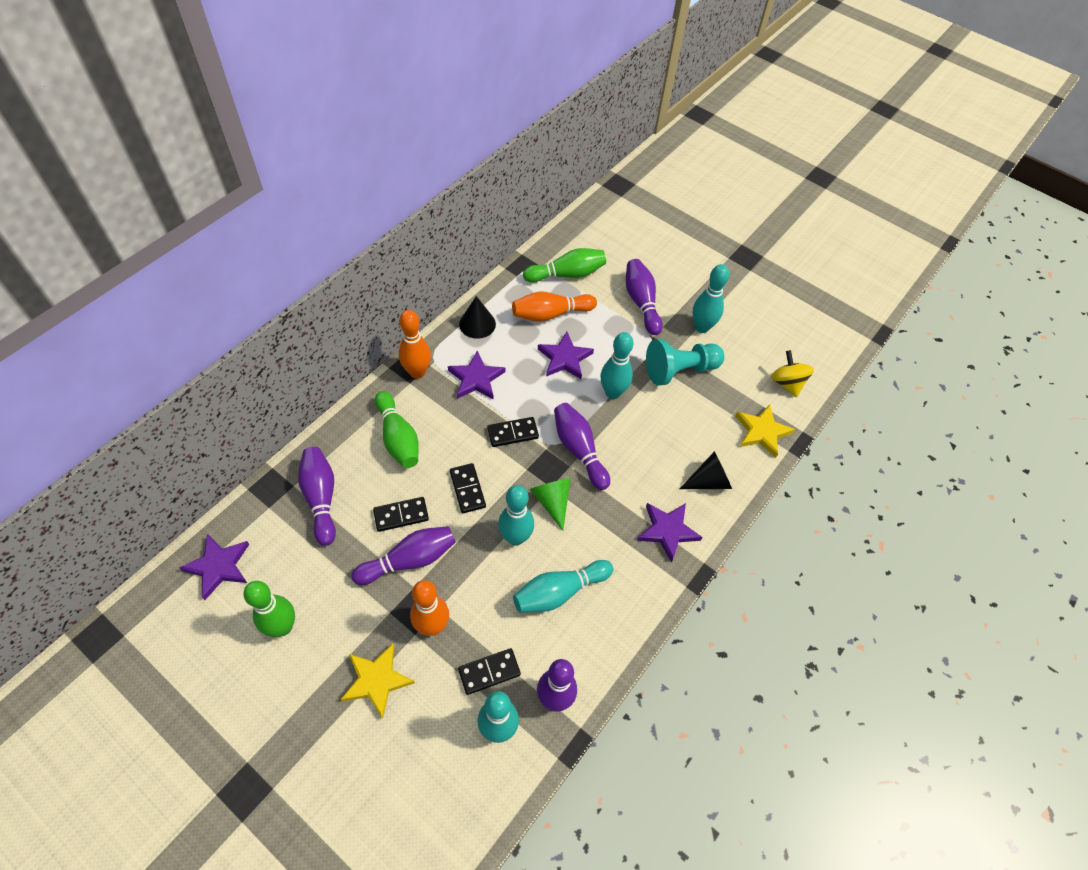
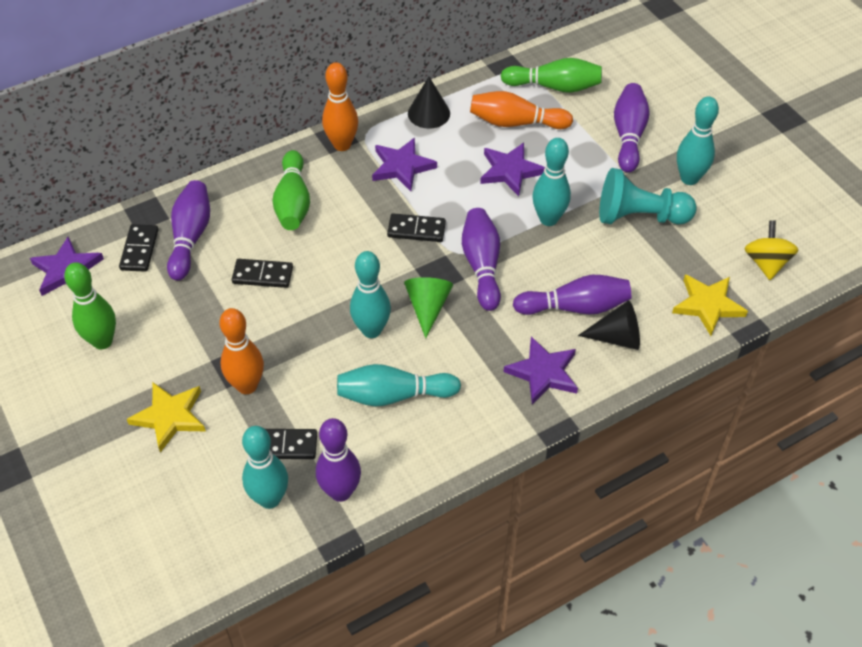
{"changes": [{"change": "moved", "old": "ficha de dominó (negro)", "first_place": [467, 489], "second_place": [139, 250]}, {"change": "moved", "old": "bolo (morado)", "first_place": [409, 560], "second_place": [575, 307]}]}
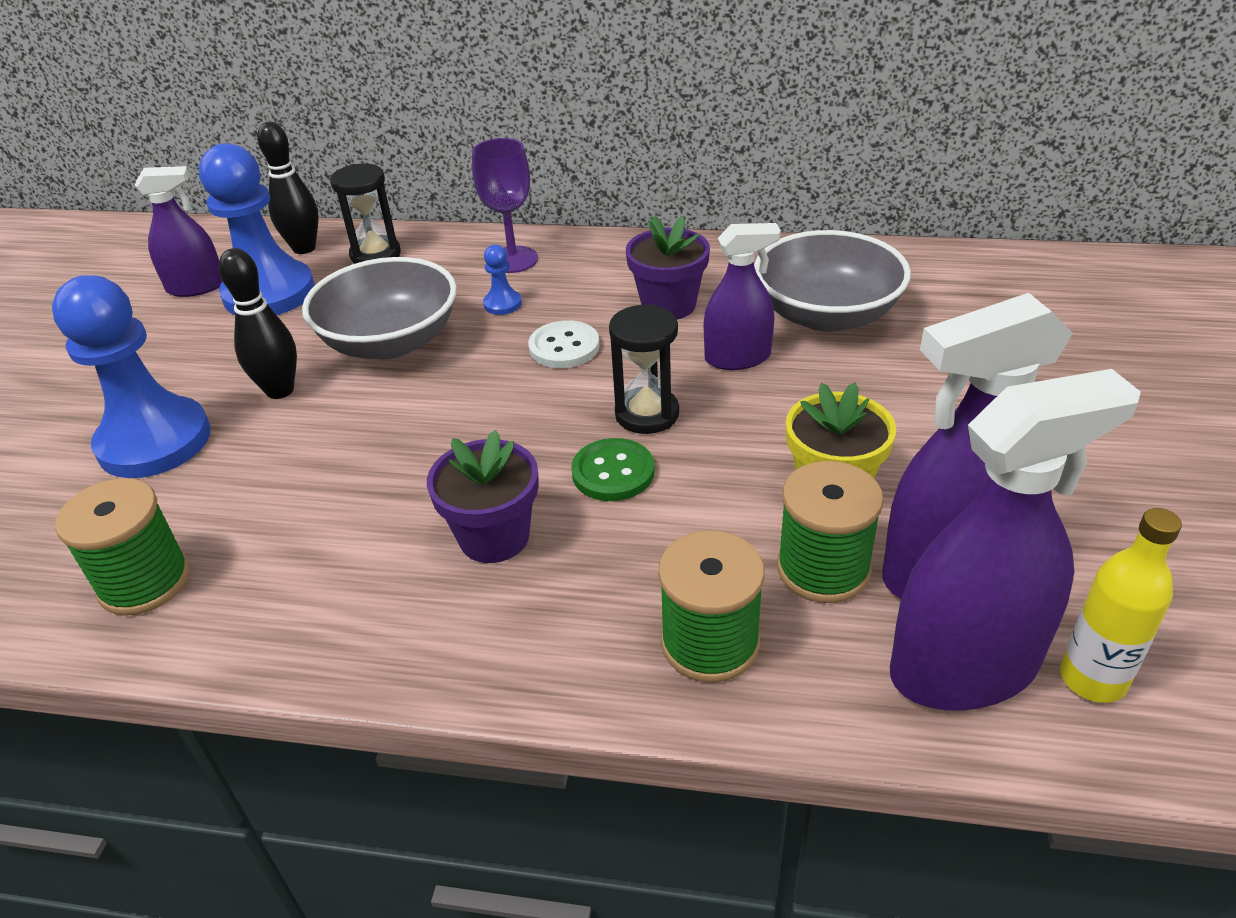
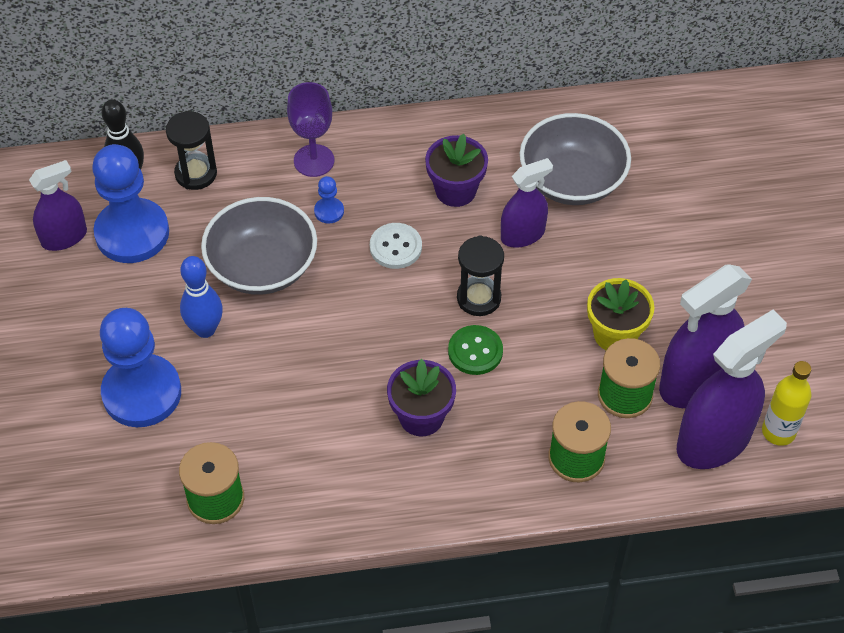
{"changes": [{"change": "recoloured", "old": "bolo (negro)", "new": "bolo (azul)", "first_place": [280, 390], "second_place": [205, 329]}]}
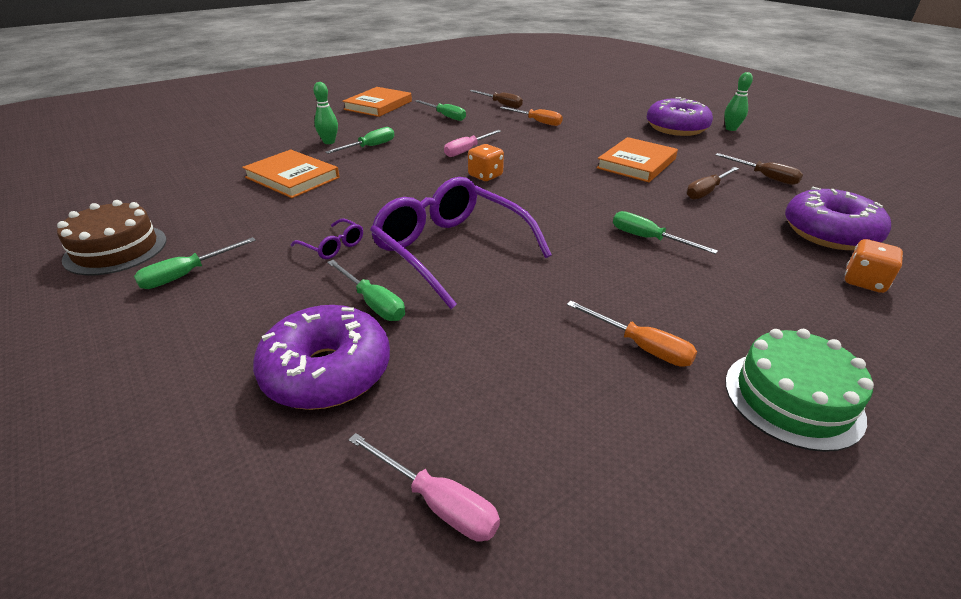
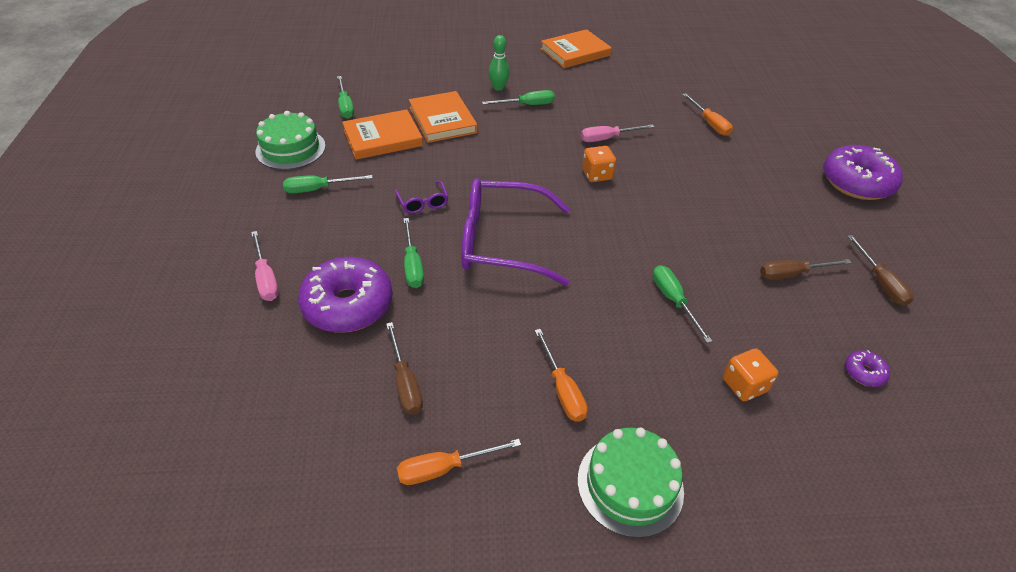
{"changes": [{"change": "moved", "old": "destornillador (rosa)", "first_place": [437, 502], "second_place": [266, 278]}, {"change": "recoloured", "old": "tarta (marrón)", "new": "tarta (verde)", "first_place": [116, 249], "second_place": [290, 149]}, {"change": "moved", "old": "destornillador (verde)", "first_place": [445, 116], "second_place": [345, 106]}, {"change": "moved", "old": "libro (naranja)", "first_place": [636, 163], "second_place": [383, 138]}, {"change": "moved", "old": "destornillador (marrón)", "first_place": [501, 104], "second_place": [405, 382]}, {"change": "added", "new": "destornillador (naranja)", "second_place": [445, 468]}, {"change": "turned", "old": "gafas (morado)", "first_place": [451, 250], "second_place": [502, 242], "degrees": -75}, {"change": "moved", "old": "dado (naranja)", "first_place": [864, 281], "second_place": [744, 385]}, {"change": "resized", "old": "rosquilla (morado)", "first_place": [829, 233], "second_place": [864, 373], "factor": 0.43}, {"change": "removed", "old": "bolo (verde)", "first_place": [731, 129]}]}
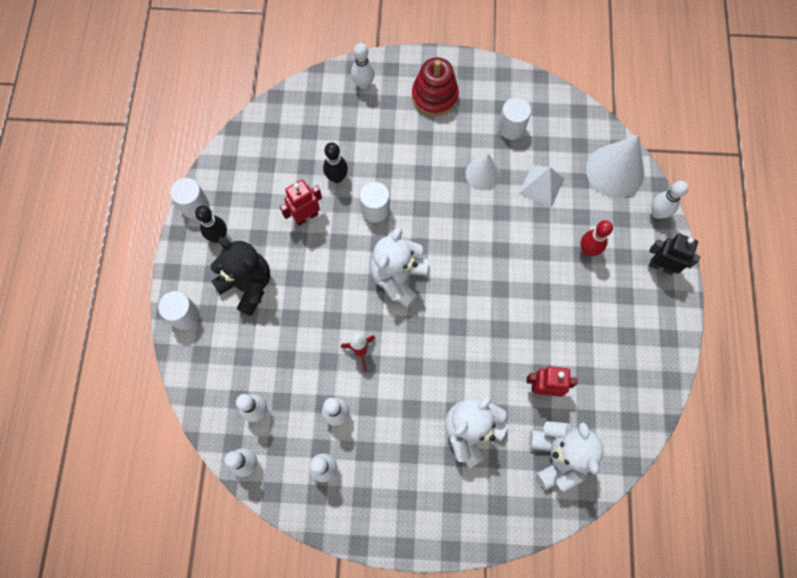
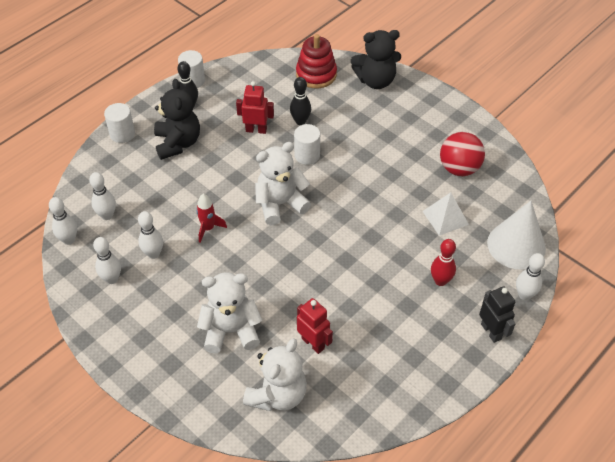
{"changes": [{"change": "moved", "old": "juguete apilable (rojo)", "first_place": [434, 96], "second_place": [316, 74]}, {"change": "replaced", "old": "bolo (blanco)", "new": "osito (negro)", "first_place": [363, 84], "second_place": [375, 81]}, {"change": "replaced", "old": "cilindro (blanco)", "new": "pelota (rojo)", "first_place": [511, 128], "second_place": [459, 168]}, {"change": "removed", "old": "cono (blanco)", "first_place": [483, 174]}]}
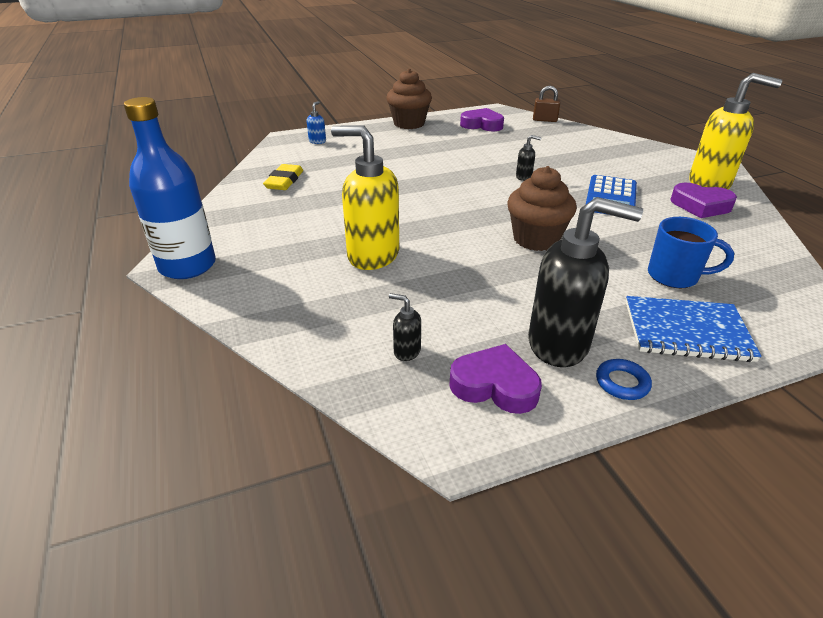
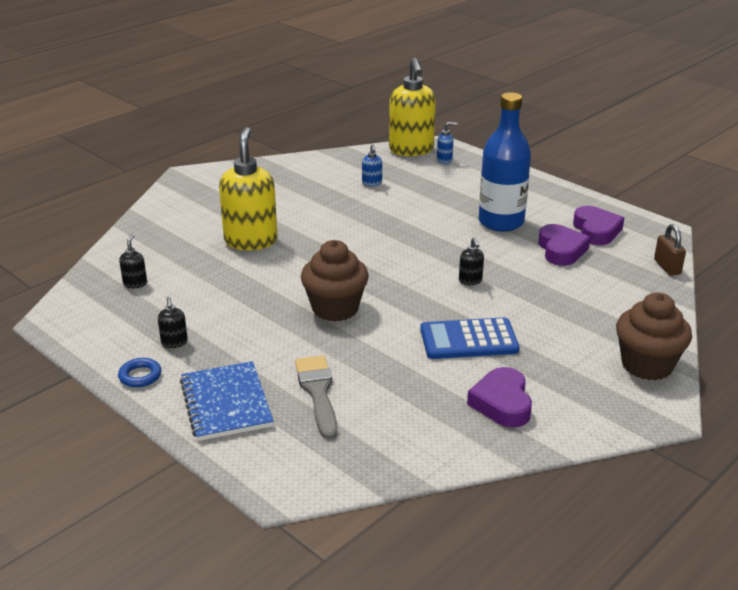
{"changes": [{"change": "resized", "old": "dispensador de jabón (negro)", "first_place": [559, 344], "second_place": [174, 343], "factor": 0.42}, {"change": "replaced", "old": "taza (azul)", "new": "pincel (gris)", "first_place": [674, 276], "second_place": [318, 392]}, {"change": "added", "new": "dispensador de jabón (azul)", "second_place": [372, 183]}, {"change": "moved", "old": "dispensador de jabón (amarillo)", "first_place": [709, 183], "second_place": [411, 150]}, {"change": "moved", "old": "botella (azul)", "first_place": [187, 266], "second_place": [501, 222]}, {"change": "moved", "old": "corazón (morado)", "first_place": [495, 385], "second_place": [561, 250]}, {"change": "moved", "old": "magdalena (marrón)", "first_place": [409, 123], "second_place": [647, 365]}, {"change": "removed", "old": "goma de borrar (amarillo)", "first_place": [284, 181]}]}
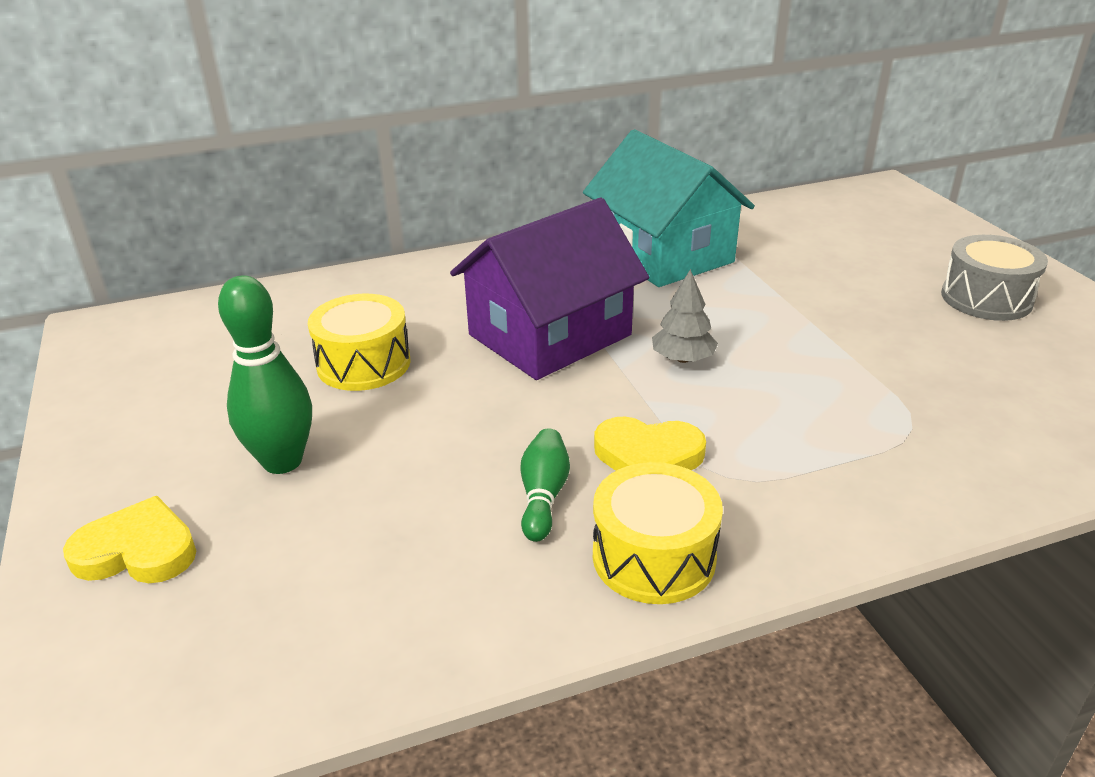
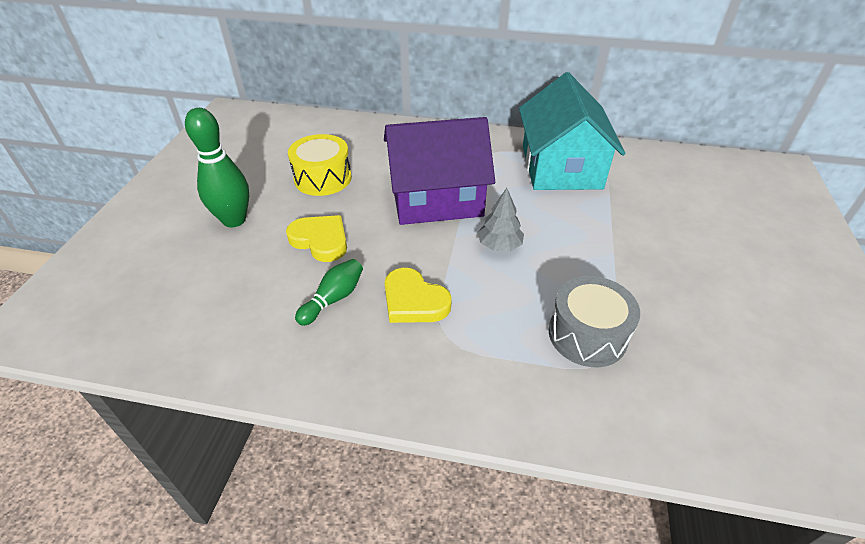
{"changes": [{"change": "moved", "old": "corazón (amarillo)", "first_place": [137, 550], "second_place": [320, 240]}, {"change": "moved", "old": "tambor (gris)", "first_place": [986, 298], "second_place": [587, 335]}, {"change": "removed", "old": "tambor (amarillo)", "first_place": [654, 557]}]}
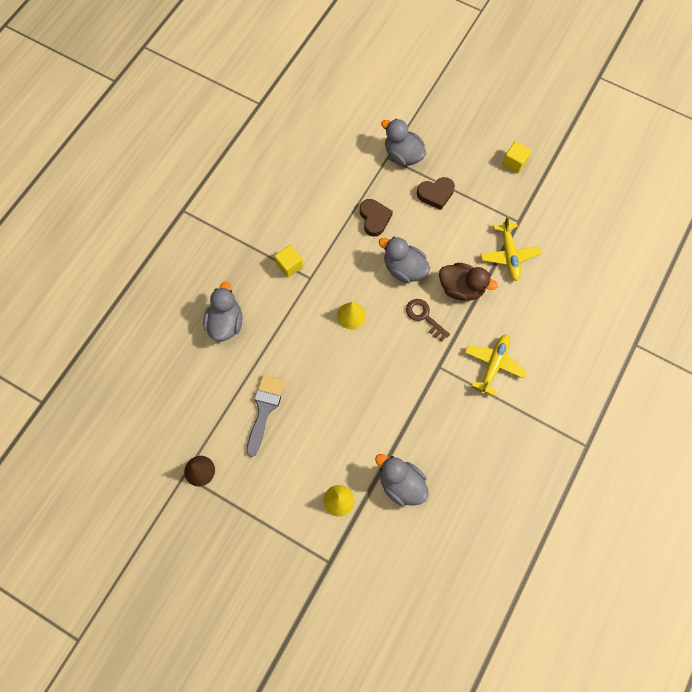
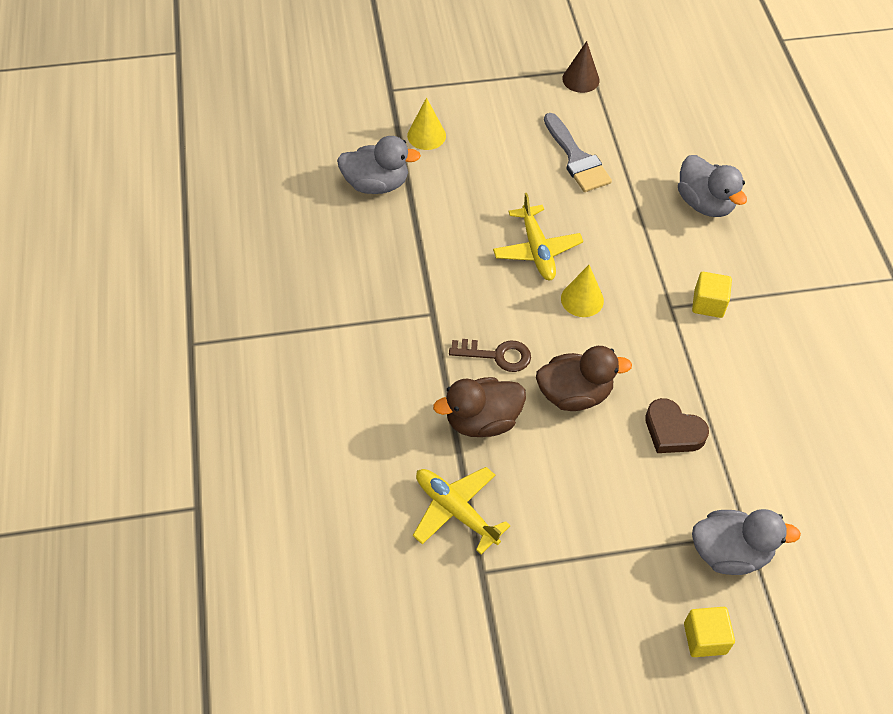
{"changes": [{"change": "moved", "old": "avión (amarillo)", "first_place": [494, 364], "second_place": [537, 250]}, {"change": "recoloured", "old": "pato (gris)", "new": "pato (marrón)", "first_place": [404, 269], "second_place": [574, 394]}, {"change": "moved", "old": "cubo (amarillo)", "first_place": [514, 162], "second_place": [705, 638]}, {"change": "removed", "old": "corazón (marrón)", "first_place": [435, 194]}]}
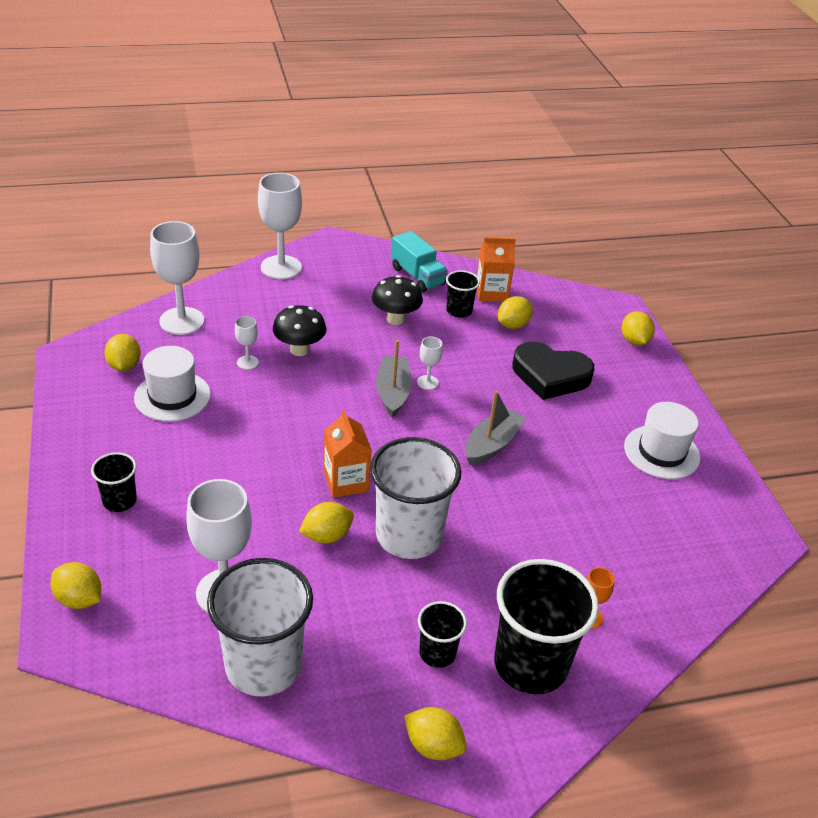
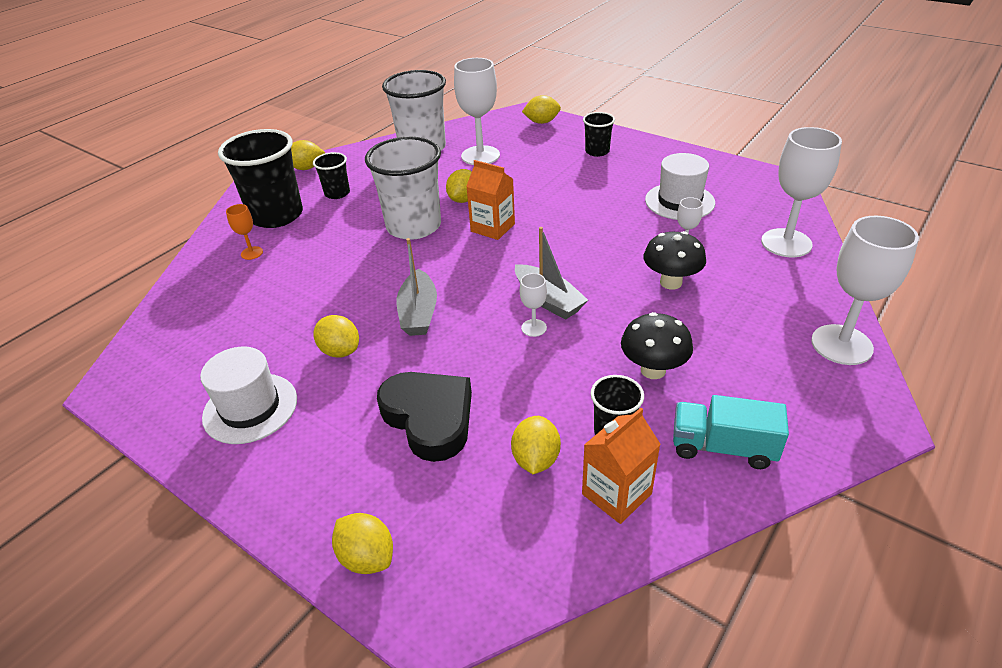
{"changes": [{"change": "moved", "old": "limón (amarillo)", "first_place": [124, 366], "second_place": [340, 351]}, {"change": "turned", "old": "corazón (negro)", "first_place": [550, 376], "second_place": [429, 418], "degrees": 75}]}
